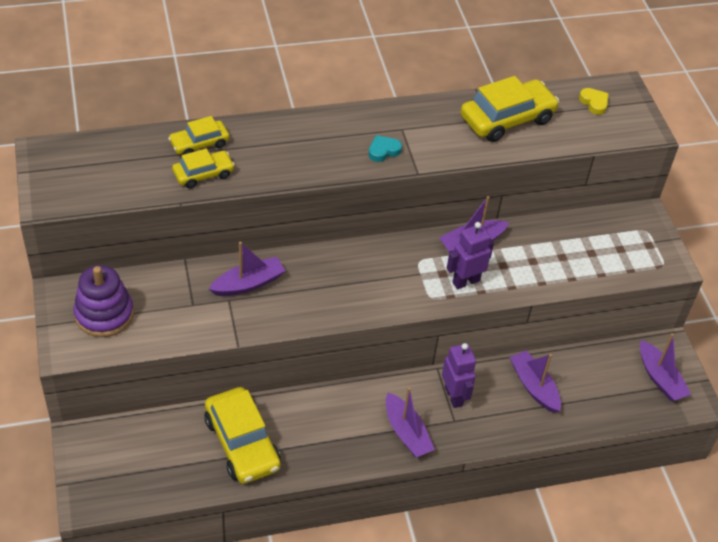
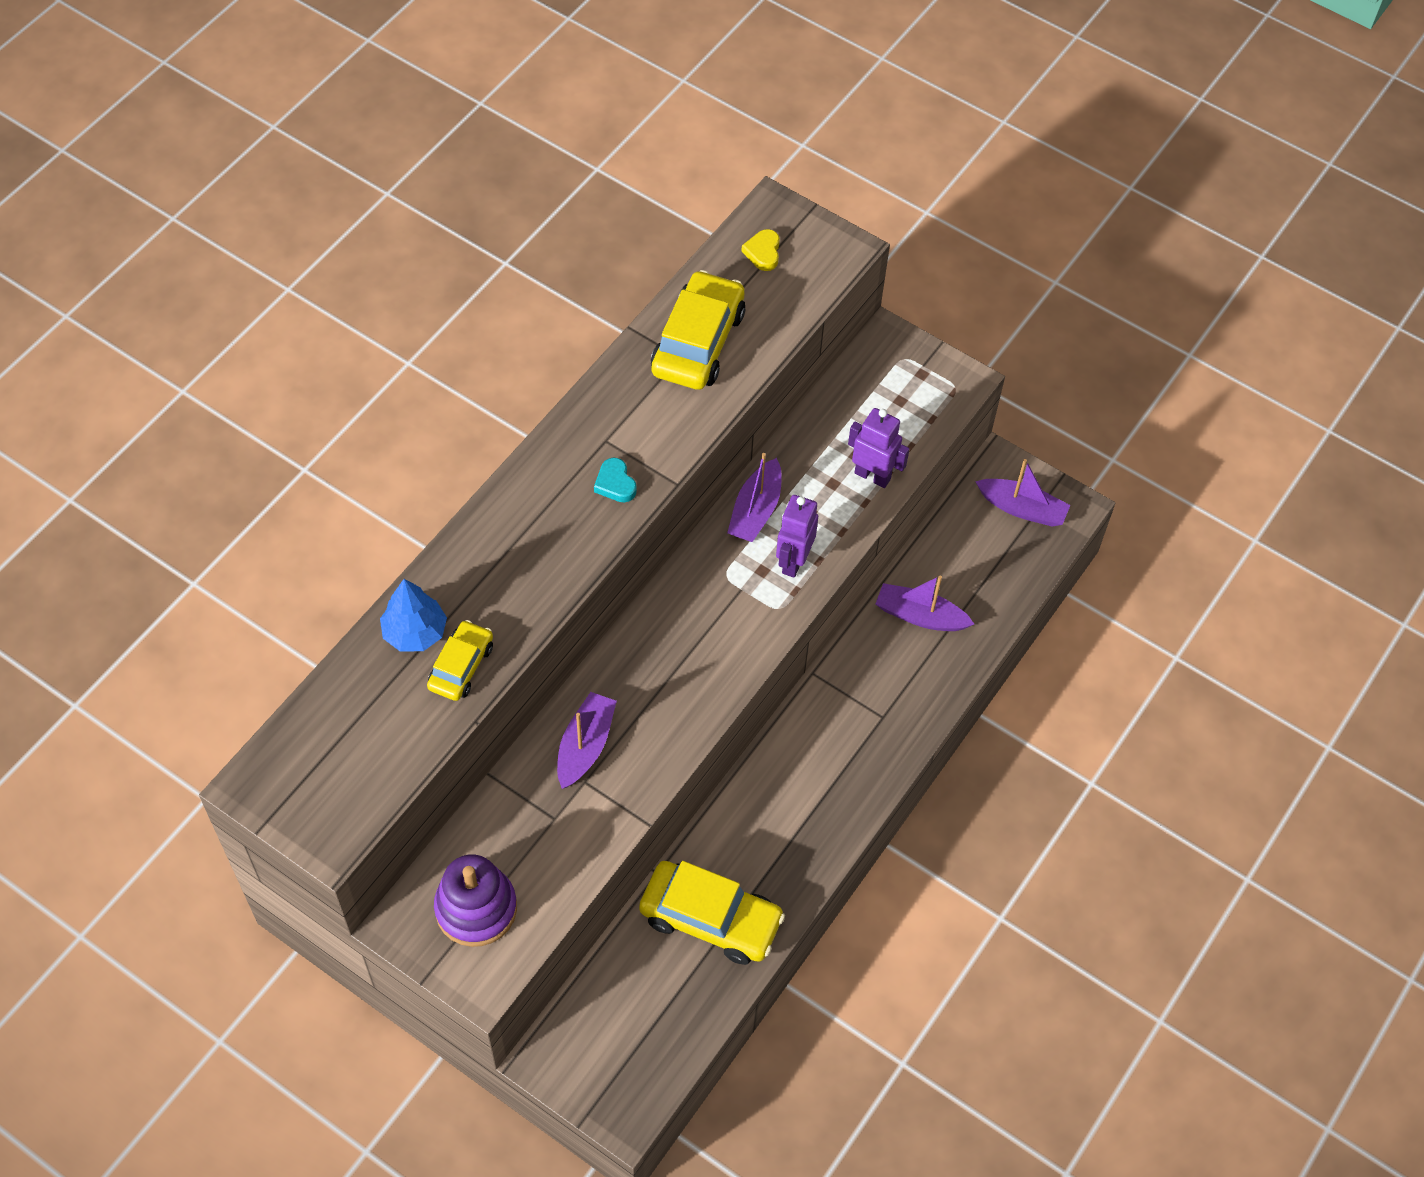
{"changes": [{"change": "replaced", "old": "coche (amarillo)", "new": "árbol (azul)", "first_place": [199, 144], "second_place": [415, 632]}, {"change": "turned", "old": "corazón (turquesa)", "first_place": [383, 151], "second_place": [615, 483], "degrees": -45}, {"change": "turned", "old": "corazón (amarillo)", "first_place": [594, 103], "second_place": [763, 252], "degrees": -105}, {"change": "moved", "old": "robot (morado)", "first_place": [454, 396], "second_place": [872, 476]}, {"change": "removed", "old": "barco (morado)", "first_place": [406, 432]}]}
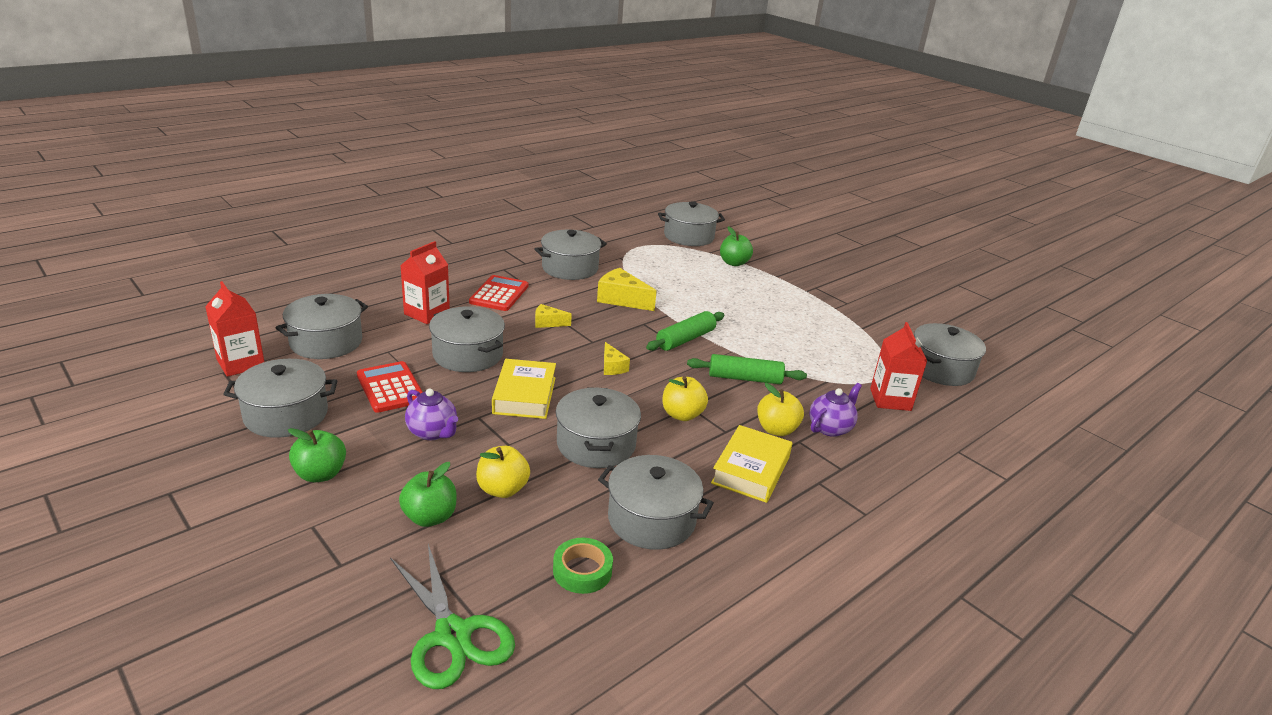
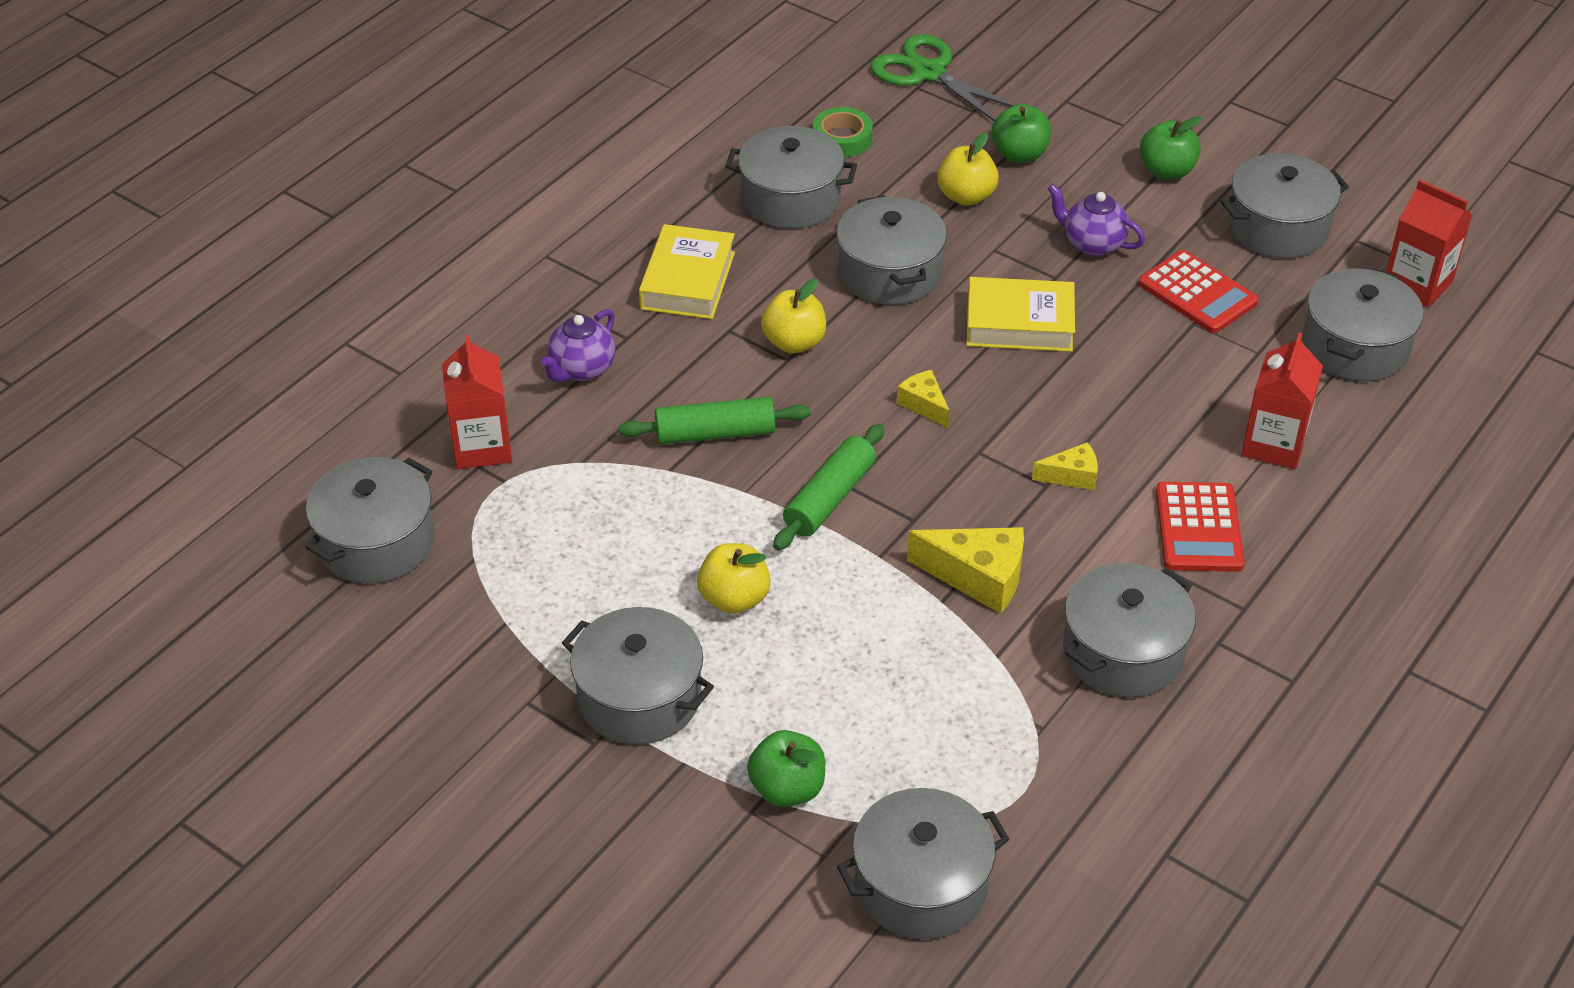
{"changes": [{"change": "moved", "old": "olla (gris)", "first_place": [468, 355], "second_place": [639, 697]}, {"change": "moved", "old": "manzana (amarillo)", "first_place": [776, 429], "second_place": [734, 599]}, {"change": "turned", "old": "libro (amarillo)", "first_place": [524, 395], "second_place": [1019, 323], "degrees": -75}]}
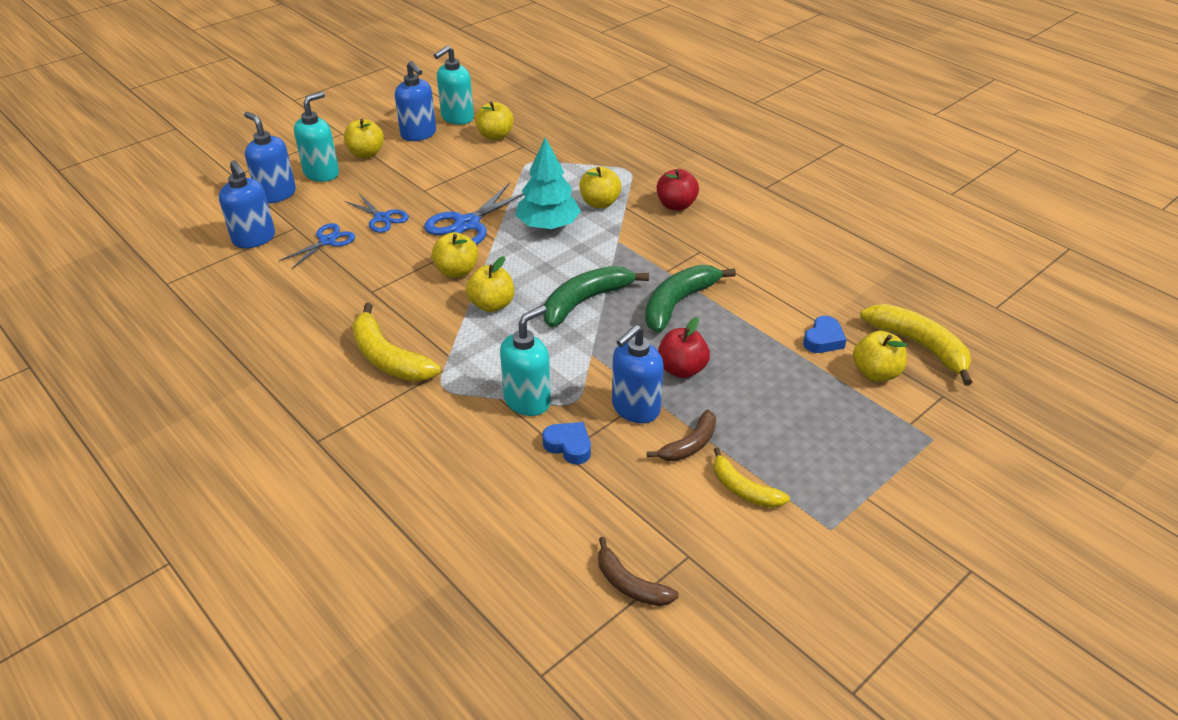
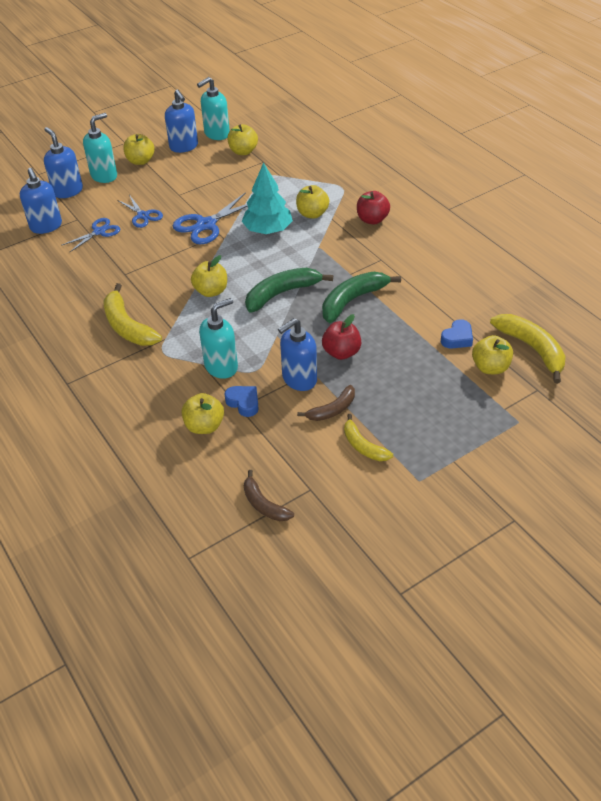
{"changes": [{"change": "moved", "old": "manzana (amarillo)", "first_place": [457, 271], "second_place": [204, 426]}]}
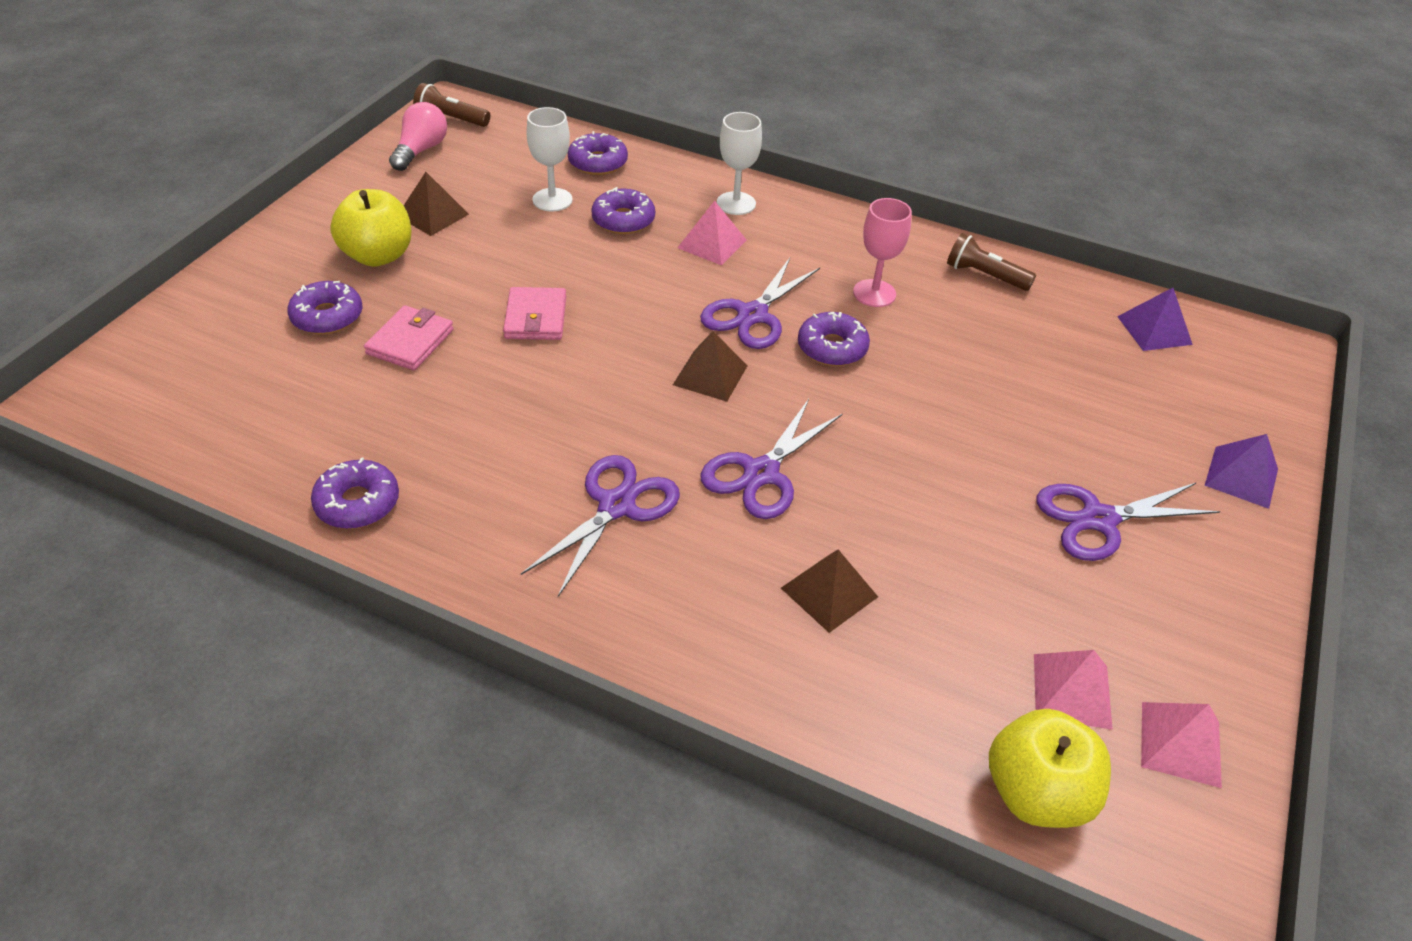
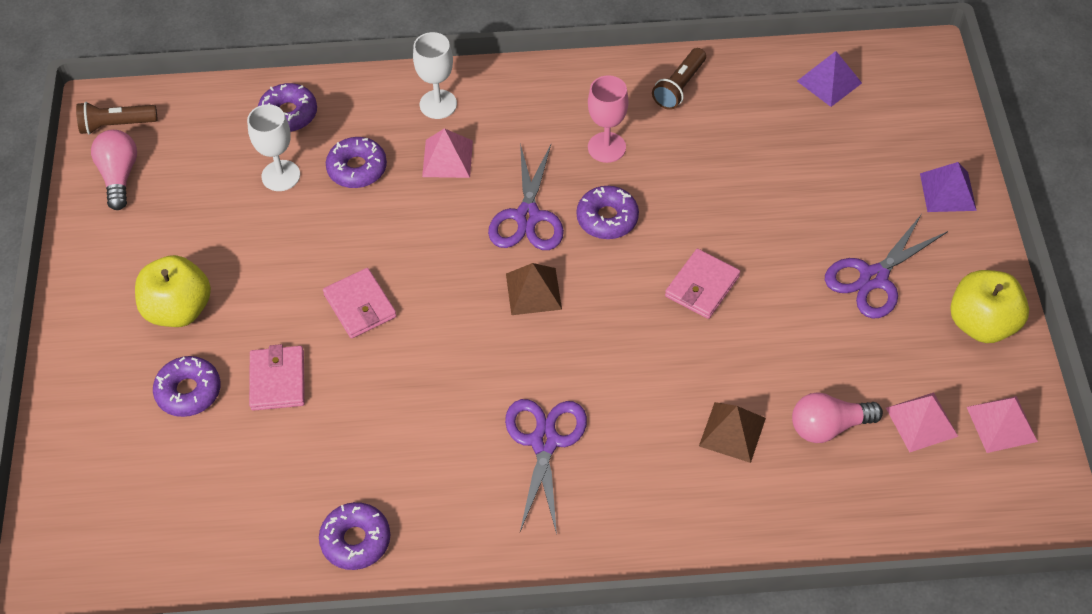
{"changes": [{"change": "turned", "old": "lámpara de mano (marrón)", "first_place": [985, 275], "second_place": [679, 87], "degrees": -60}, {"change": "added", "new": "cartera (rosa)", "second_place": [702, 286]}, {"change": "added", "new": "bombilla (rosa)", "second_place": [828, 426]}, {"change": "moved", "old": "manzana (amarillo)", "first_place": [1036, 793], "second_place": [981, 323]}, {"change": "removed", "old": "pirámide (marrón)", "first_place": [433, 215]}, {"change": "removed", "old": "tijeras (morado)", "first_place": [760, 473]}]}
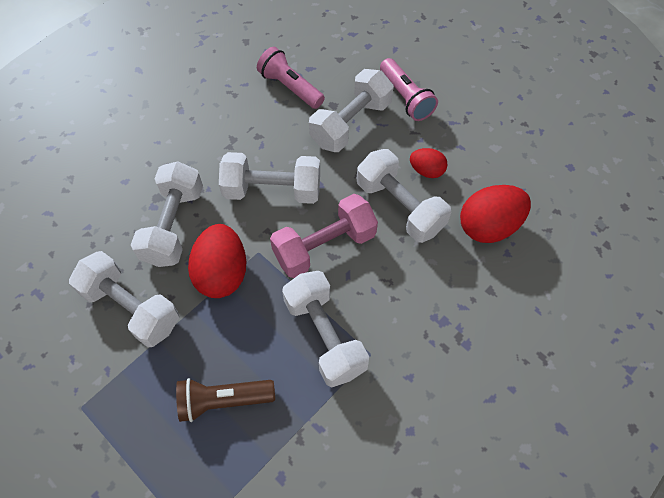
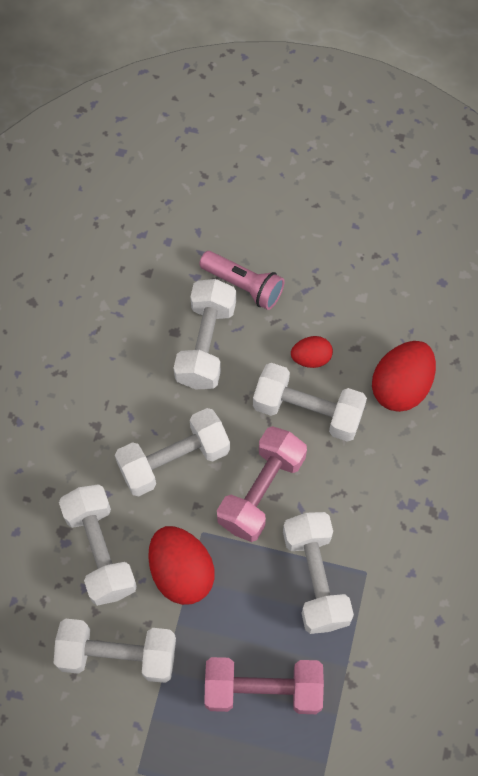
{"changes": [{"change": "replaced", "old": "lámpara de mano (marrón)", "new": "mancuerna (rosa)", "first_place": [223, 401], "second_place": [263, 689]}, {"change": "turned", "old": "mancuerna (blanco)", "first_place": [325, 336], "second_place": [315, 578], "degrees": 45}, {"change": "removed", "old": "lámpara de mano (rosa)", "first_place": [290, 87]}]}
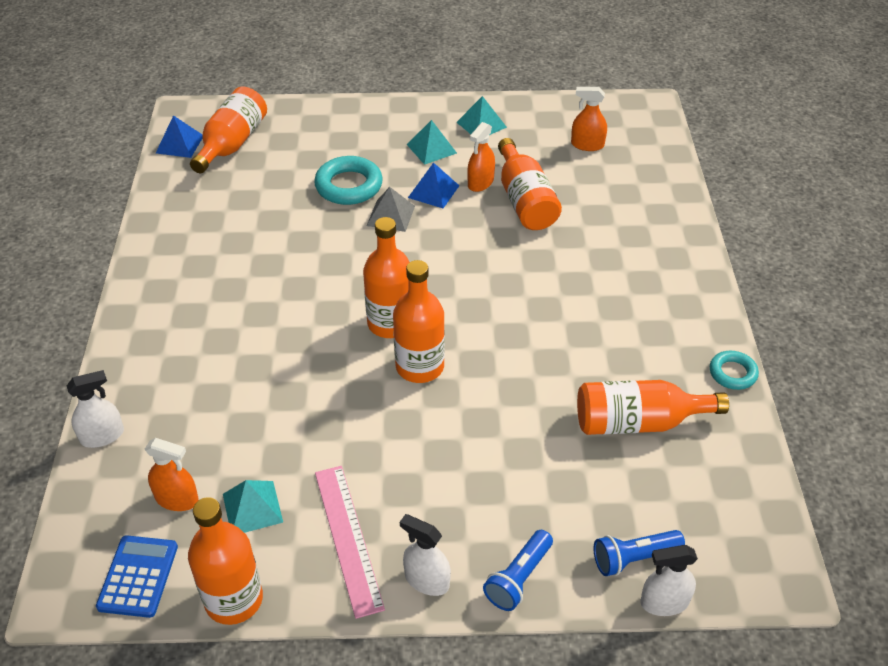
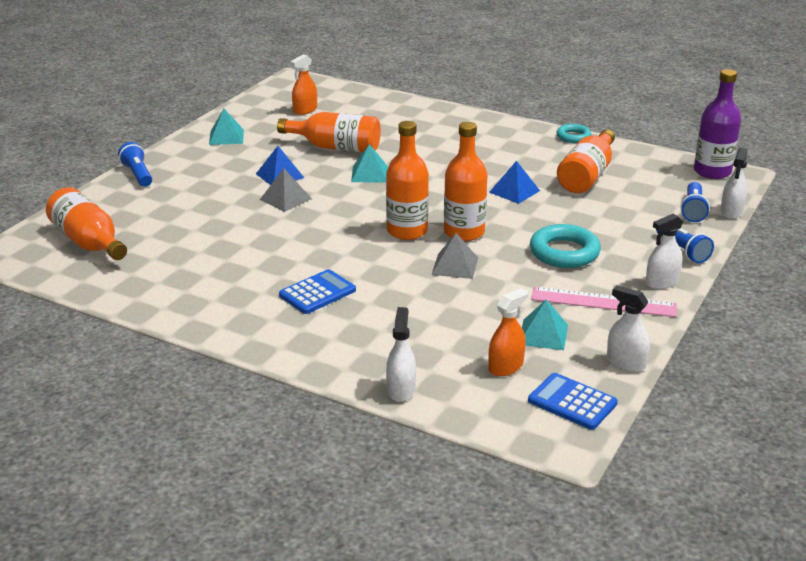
{"changes": [{"change": "added", "new": "lámpara de mano (azul)", "second_place": [138, 174]}, {"change": "added", "new": "calculadora (azul)", "second_place": [317, 293]}, {"change": "moved", "old": "pirámide (turquesa)", "first_place": [431, 148], "second_place": [369, 174]}, {"change": "added", "new": "pirámide (gris)", "second_place": [455, 266]}, {"change": "moved", "old": "pirámide (azul)", "first_place": [179, 144], "second_place": [514, 191]}, {"change": "moved", "old": "anillo (turquesa)", "first_place": [349, 186], "second_place": [564, 252]}, {"change": "replaced", "old": "botella (naranja)", "new": "pulverizador (blanco)", "first_place": [234, 599], "second_place": [625, 363]}, {"change": "added", "new": "botella (morado)", "second_place": [712, 172]}, {"change": "removed", "old": "pulverizador (naranja)", "first_place": [480, 183]}]}
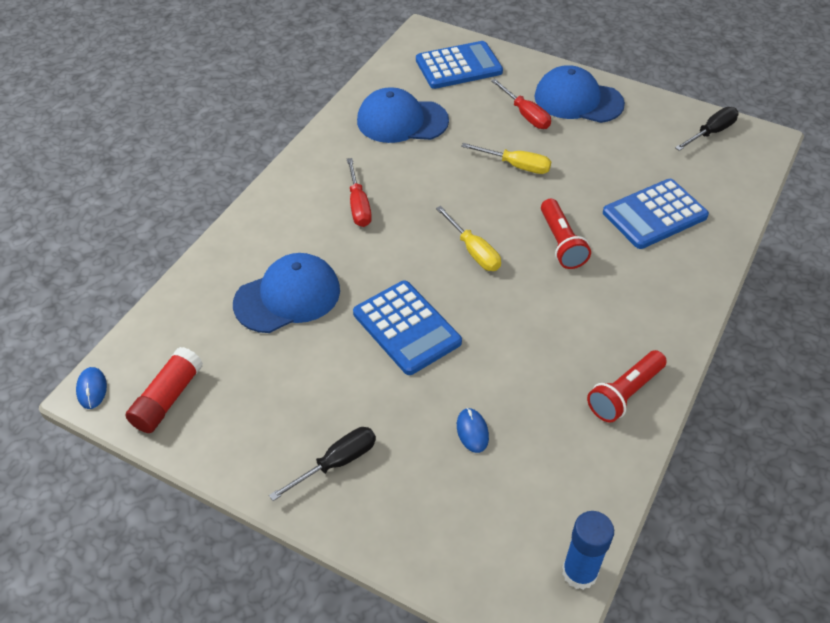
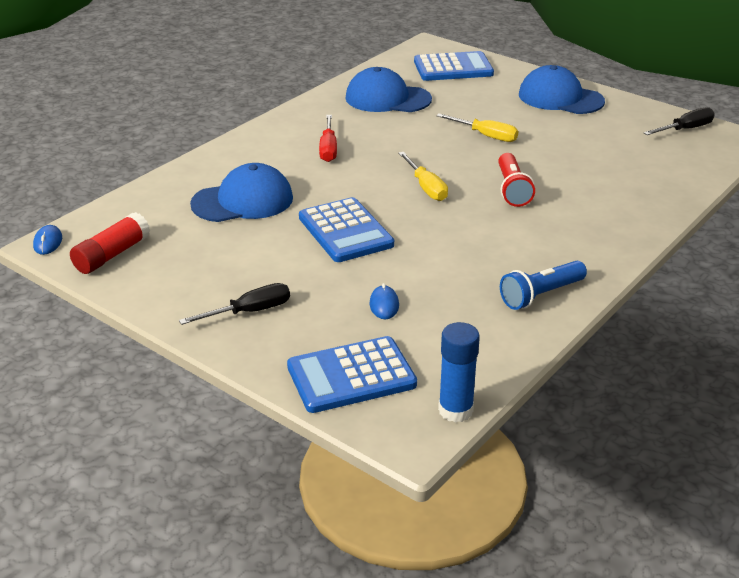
{"changes": [{"change": "moved", "old": "calculadora (azul)", "first_place": [654, 214], "second_place": [351, 376]}, {"change": "recoloured", "old": "lámpara de mano (rojo)", "new": "lámpara de mano (azul)", "first_place": [624, 394], "second_place": [541, 295]}, {"change": "removed", "old": "destornillador (rojo)", "first_place": [525, 115]}]}
